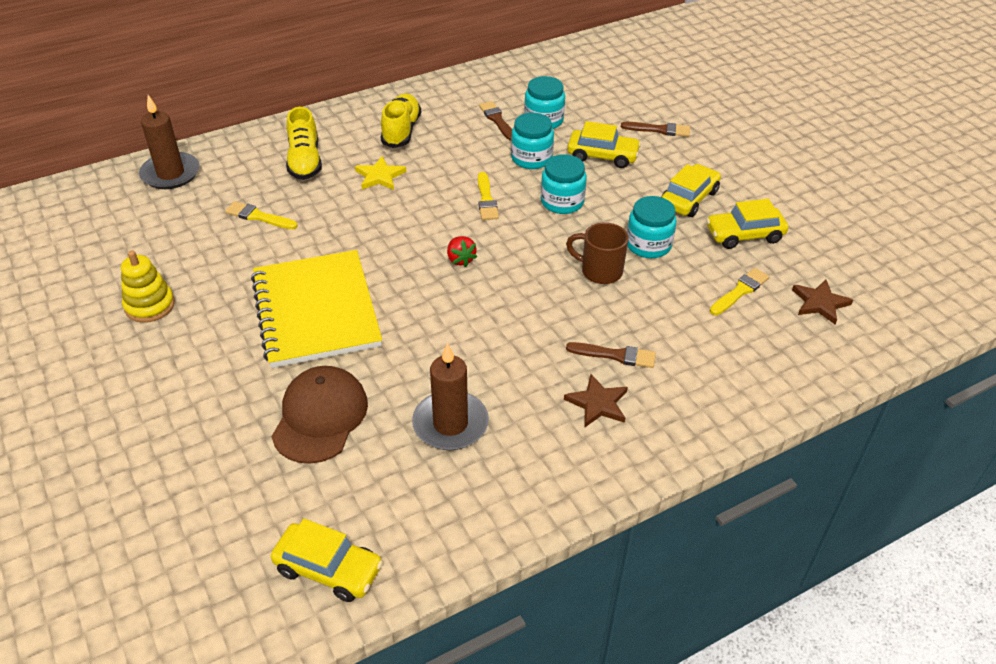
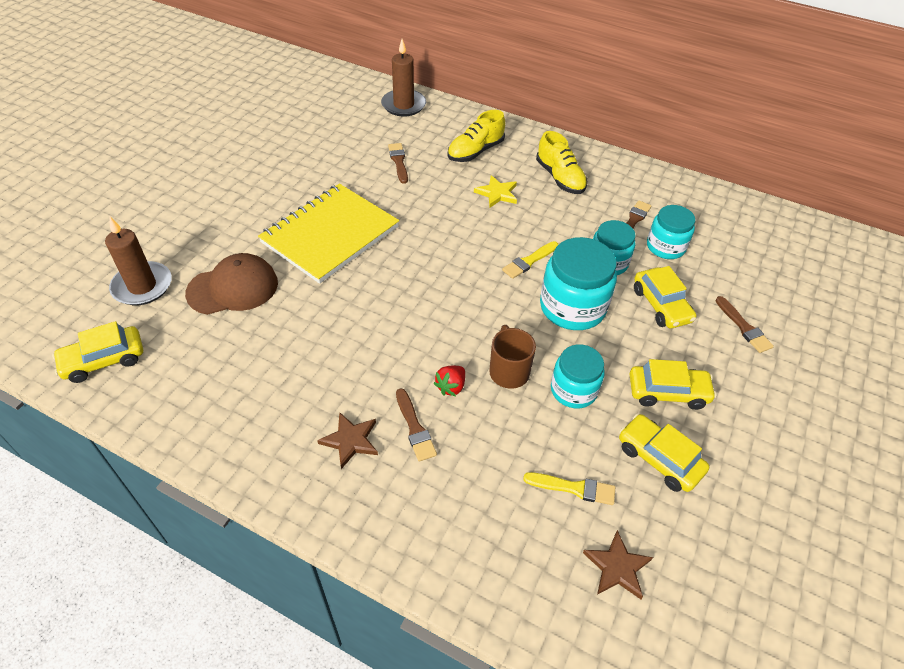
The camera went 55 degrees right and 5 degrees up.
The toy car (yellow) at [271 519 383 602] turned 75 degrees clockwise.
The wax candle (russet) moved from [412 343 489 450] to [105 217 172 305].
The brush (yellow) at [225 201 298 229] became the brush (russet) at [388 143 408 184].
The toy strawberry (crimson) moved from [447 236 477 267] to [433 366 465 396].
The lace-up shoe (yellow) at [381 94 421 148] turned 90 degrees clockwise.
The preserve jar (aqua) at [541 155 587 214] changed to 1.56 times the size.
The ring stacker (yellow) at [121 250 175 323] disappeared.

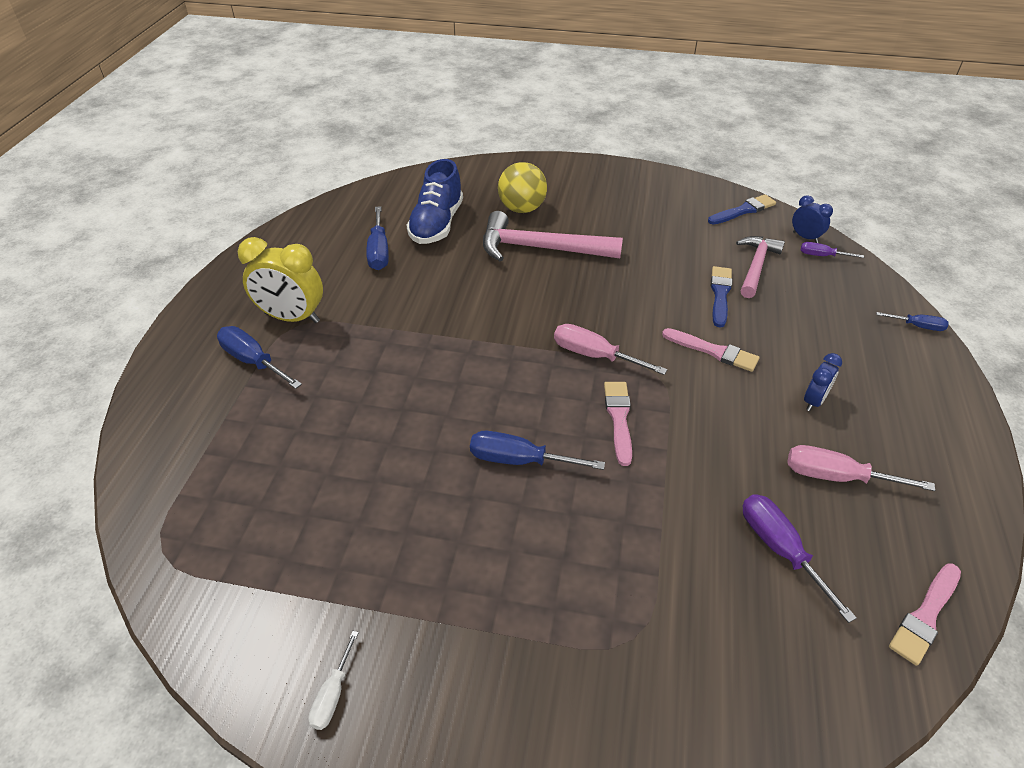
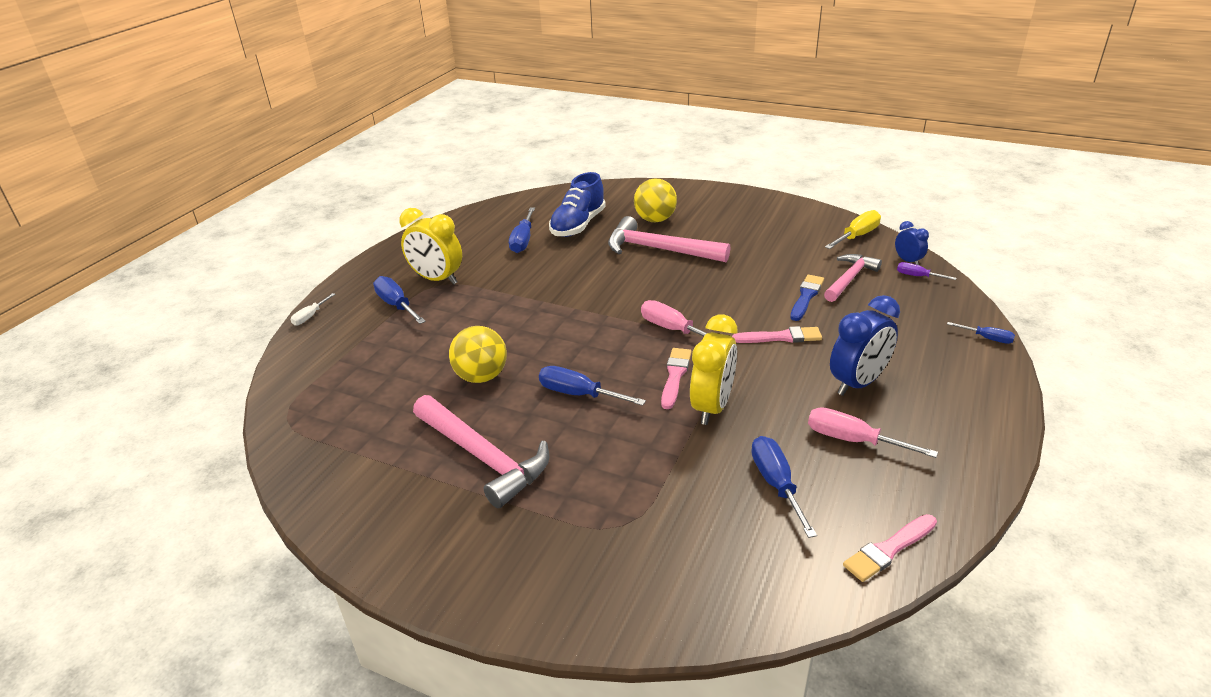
The camera went 15 degrees right and 10 degrees down.
The flat screwdriver (pure white) moved from [308 631 359 730] to [291 293 335 326].
The carpenter's hammer (rosy) at [413 395 549 508] appeared.
The ball (yellow) at [449 326 507 383] appeared.
The bedside clock (yellow) at [690 314 737 425] appeared.
The brush (rosy) at [662 328 759 372] turned 45 degrees counterclockwise.
The flat screwdriver (purple) at [743 494 857 623] became the flat screwdriver (blue) at [751 436 817 538].
The brush (blue) at [708 194 776 225] was replaced by the flat screwdriver (yellow) at [825 210 881 249].
The bedside clock (blue) at [804 353 842 411] changed to 1.87 times the size.

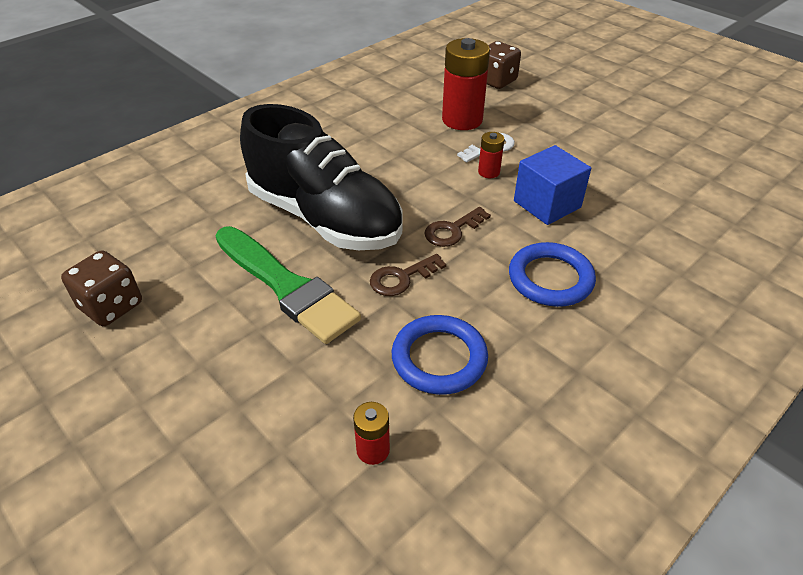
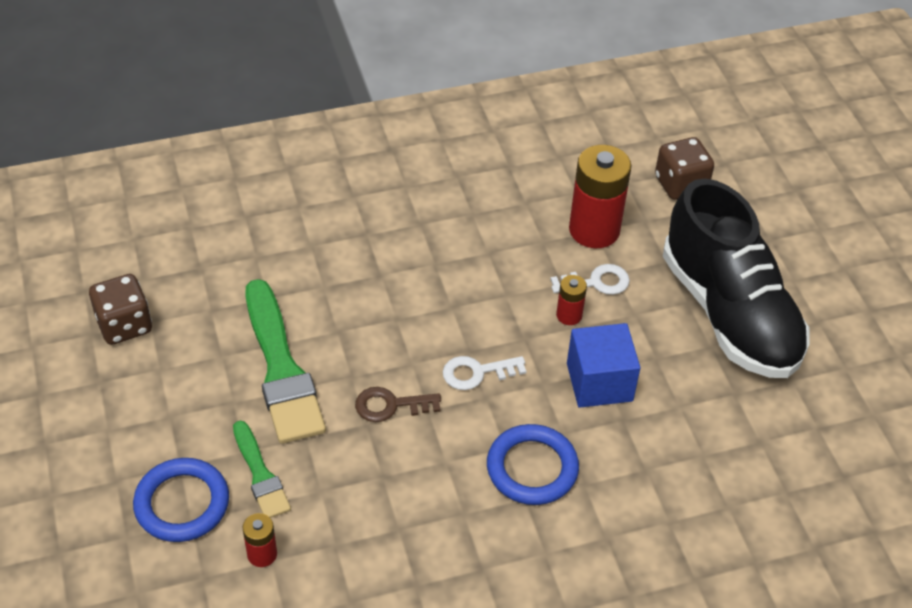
The camera went 25 degrees right and 5 degrees up.
The torus (blue) moved from [392 315 488 395] to [133 458 229 542].
The brush (emerald) at [233 421 291 518] appeared.
The door key (russet) at [425 207 491 247] became the door key (pure white) at [443 356 526 390].
The lace-up shoe (ebony) moved from [240 104 402 250] to [663 179 810 378].

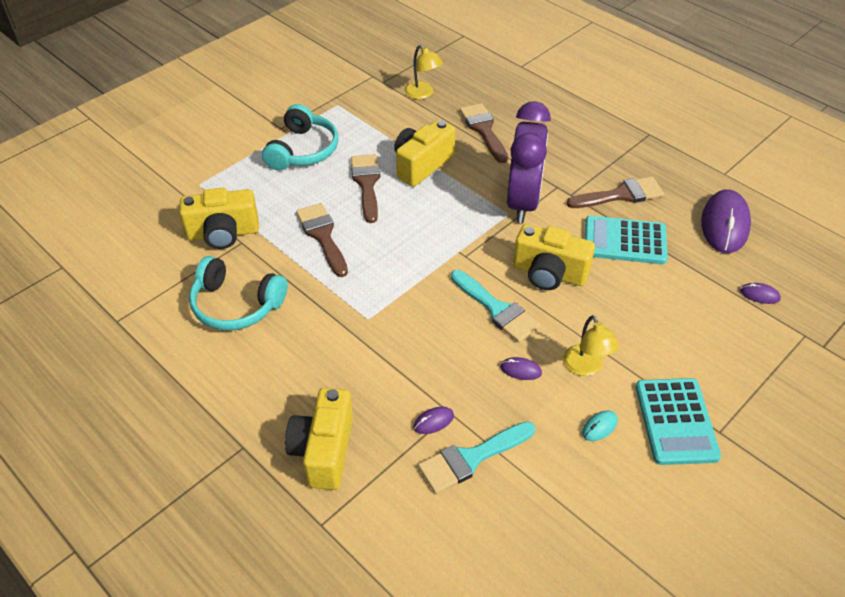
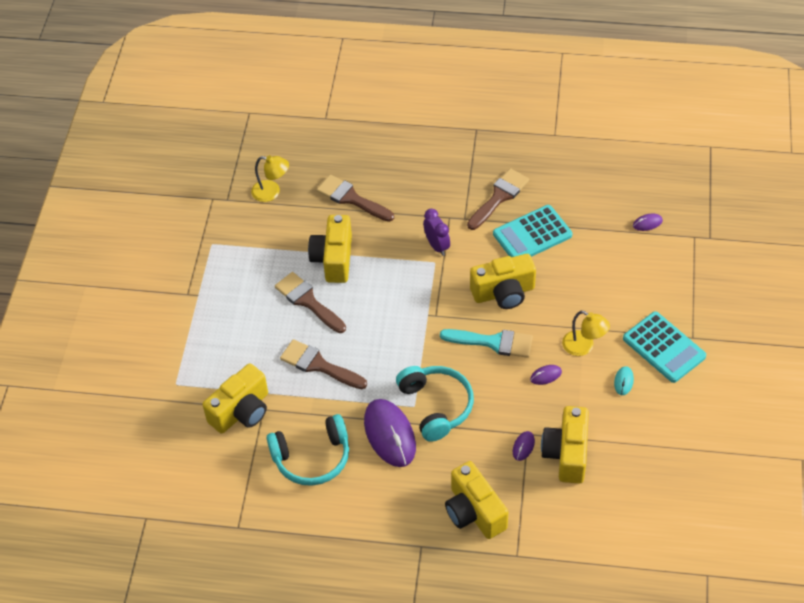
The camera went 35 degrees left and 5 degrees up.
The PC mouse (purple) moved from [701 189 751 253] to [364 399 416 467].
The headphones (aqua) moved from [262 104 339 171] to [396 366 474 442].
The bedside clock (purple) at [507 101 551 223] changed to 0.49 times the size.
The brush (aqua) at [418 421 535 494] was replaced by the compact camera (yellow) at [541 406 589 483].

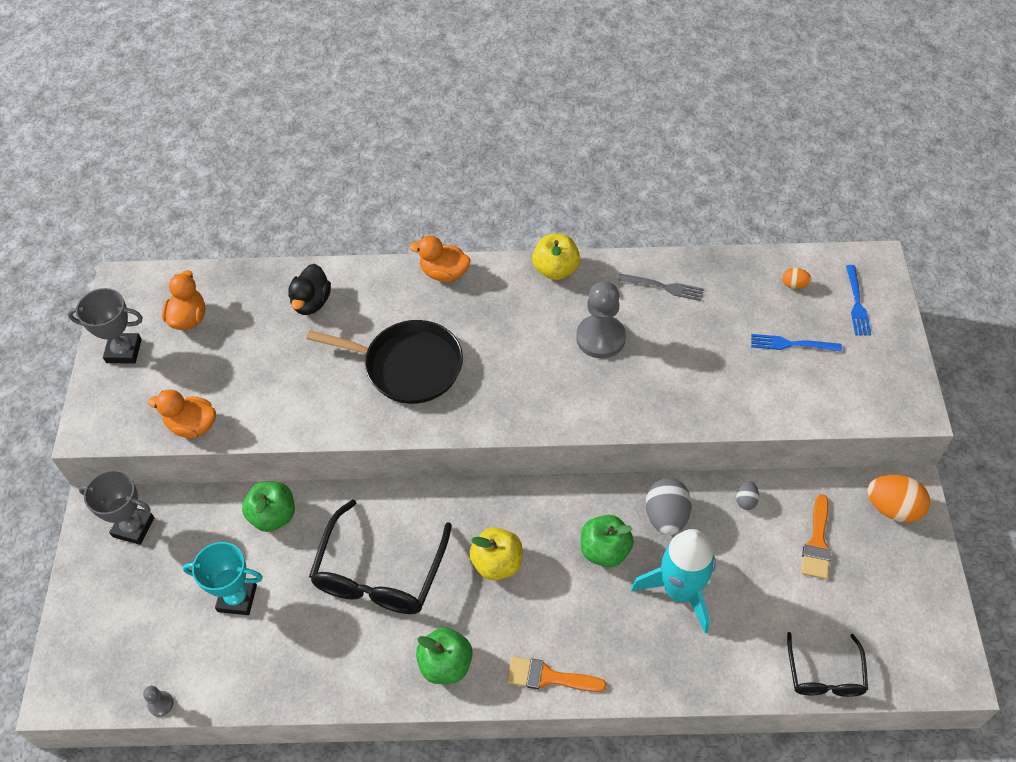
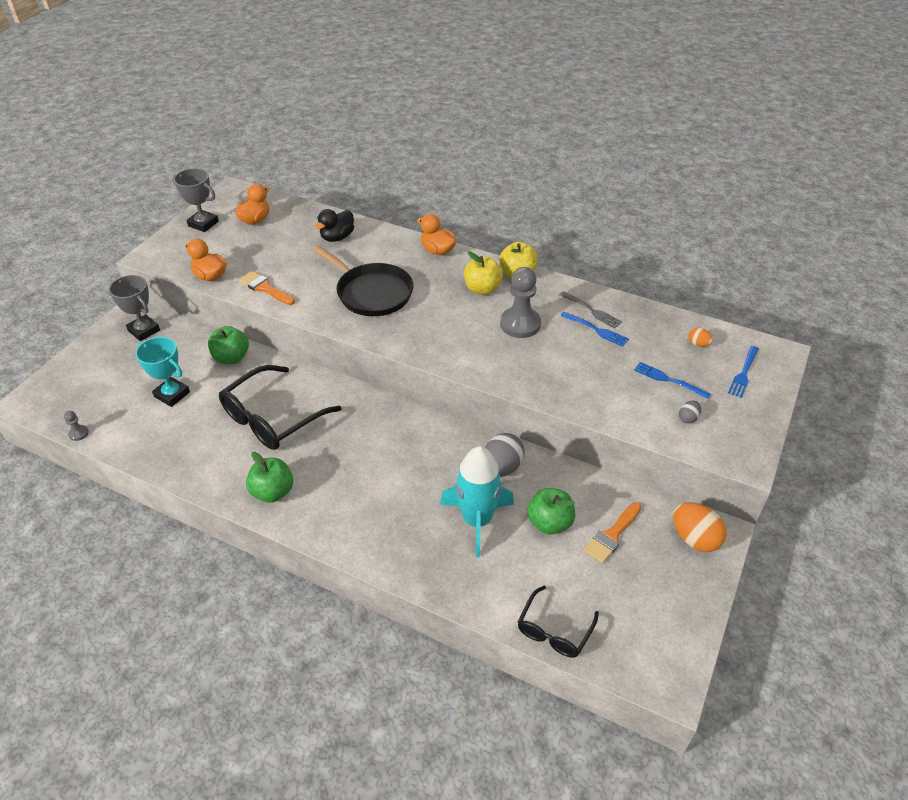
The camera went 25 degrees right and 10 degrees down.
The brush (orange-coloured) moved from [507 657 607 692] to [239 271 295 305].
The apple (yellow) moved from [469 527 523 580] to [464 252 503 295].
The apple (emerald) moved from [581 515 634 567] to [527 488 575 535].
The table fork (blue) at [560 312 629 347] appeared.
The egg (grey) moved from [736 481 759 510] to [679 401 701 424].

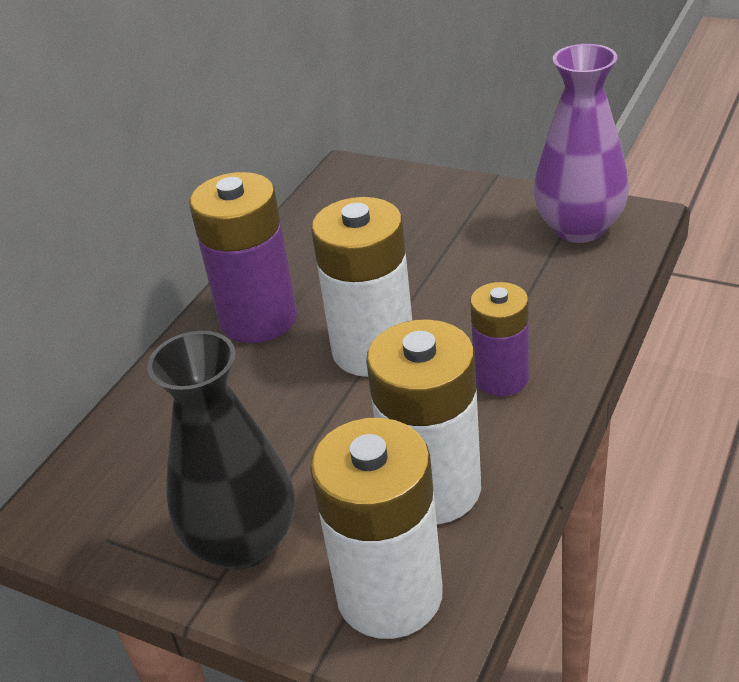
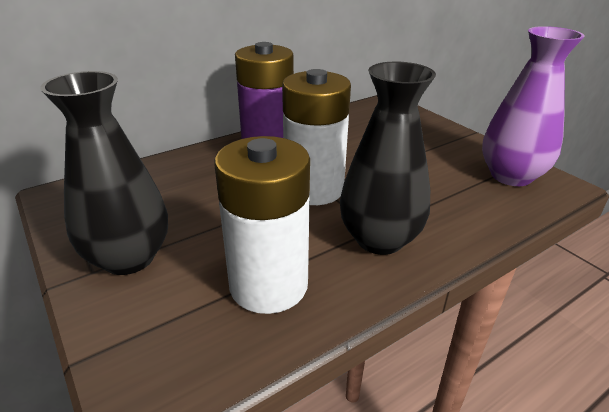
The camera went 25 degrees right and 5 degrees down.
The AA battery (purple) at [470 282 529 396] was replaced by the tall vase (ebony) at [340 62 436 255].
The AA battery (pure white) at [310 418 443 639] disappeared.

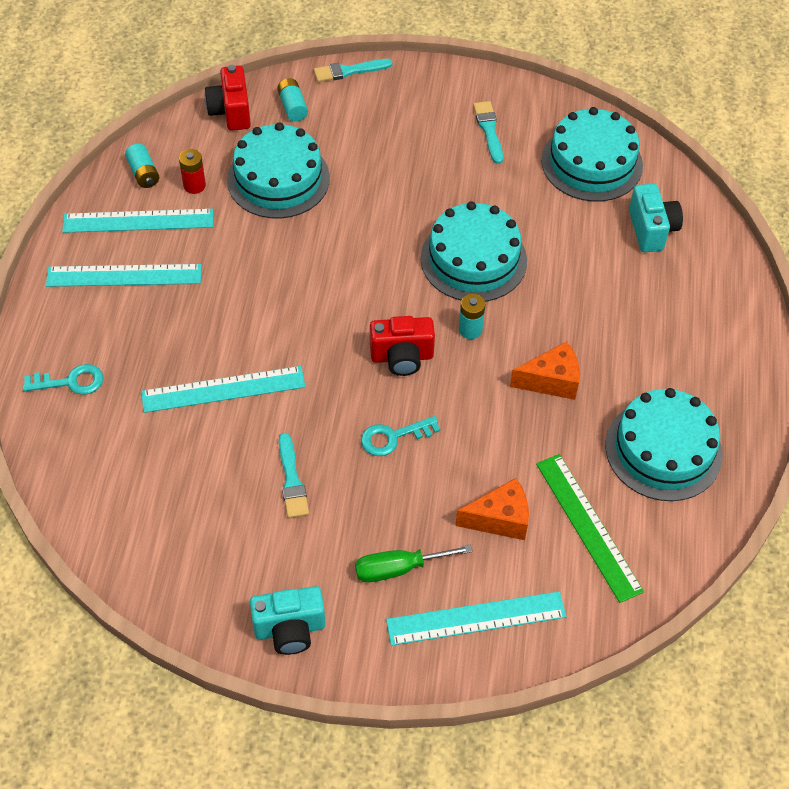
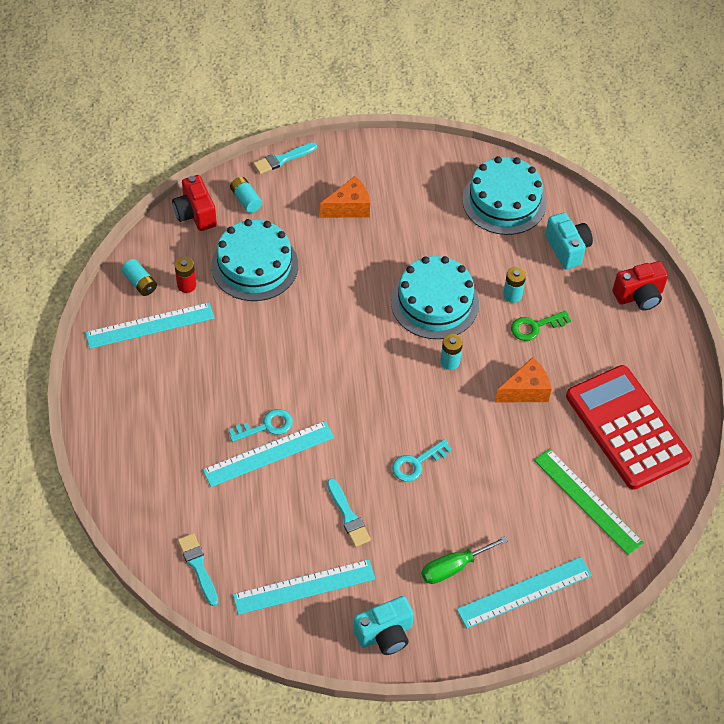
The camera went 15 degrees left and 0 degrees up.
The brush (aqua) moved from [473 101 503 164] to [178 533 218 606].
The door key (aqua) moved from [23 364 103 395] to [229 409 293 442].
The ruler (aqua) moved from [46 264 202 287] to [233 559 375 615].
The cheese wedge (orange-coloured) moved from [455 478 529 540] to [320 176 370 218].
The AA battery (aqua) at [503 267 526 303] appeared.
The door key (emerald) at [511 311 571 341] appeared.
The layer cake (aqua) at [606 388 723 501] was replaced by the pocket calculator (crimson) at [566 365 692 490].
The compact camera (crimson) moved from [370 316 435 376] to [613 261 668 310].

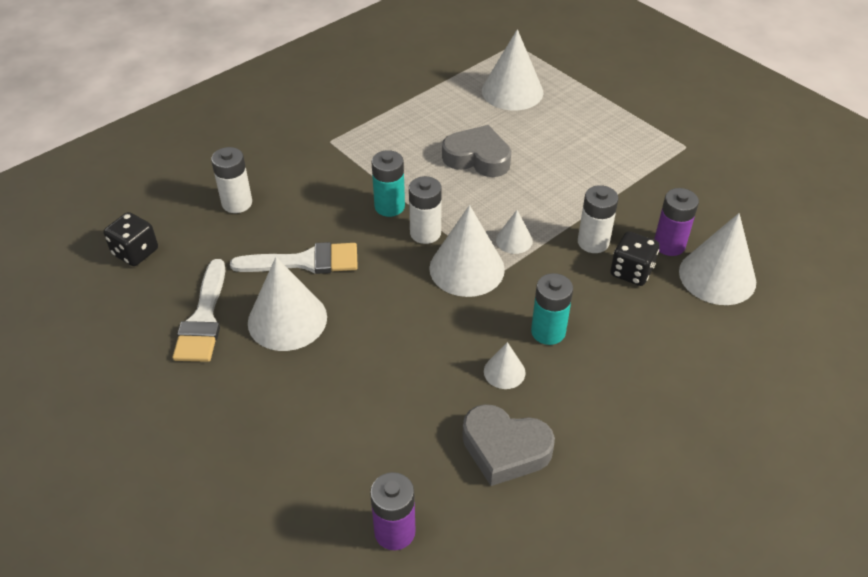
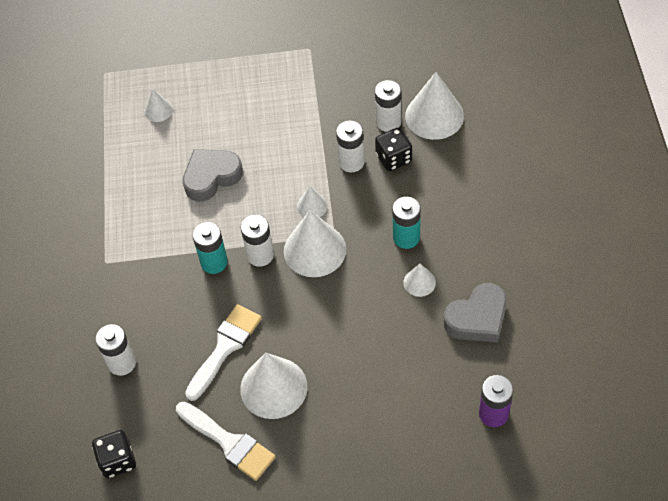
The camera went 50 degrees left and 10 degrees up.
The cone (pure white) at [482 29 543 110] changed to 0.50 times the size.
The AA battery (purple) at [654 188 699 256] became the AA battery (pure white) at [375 80 401 132].

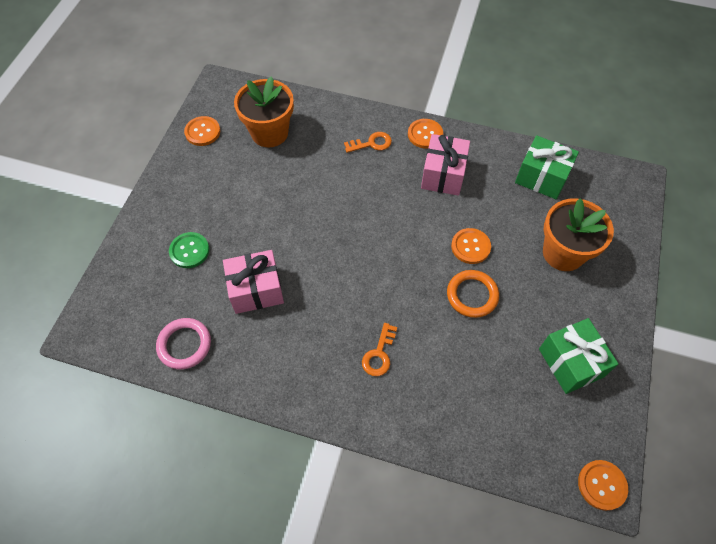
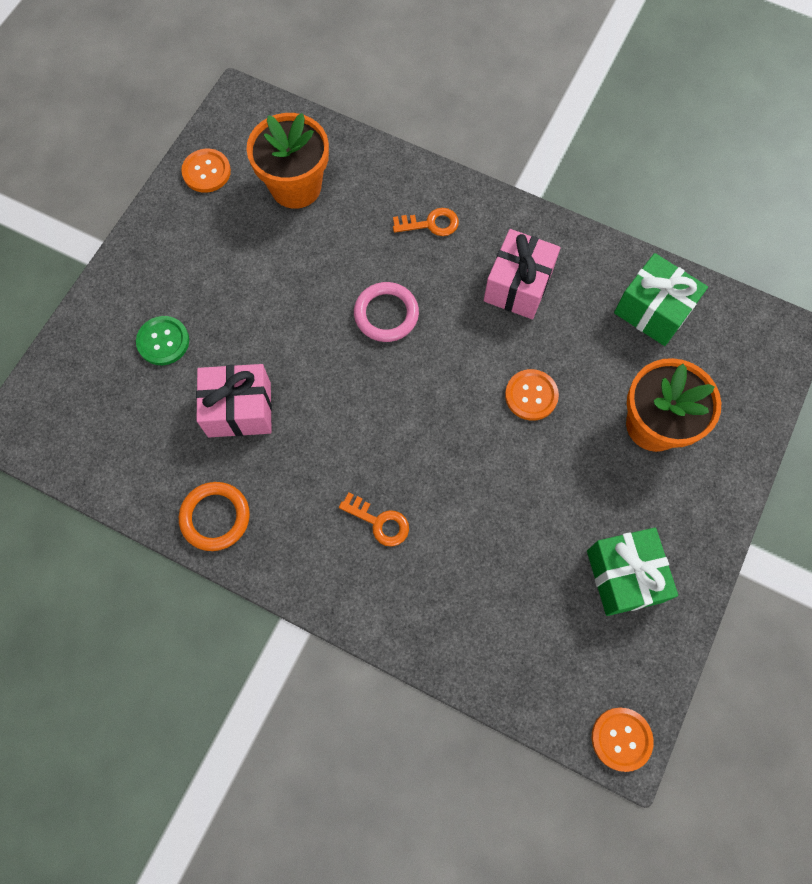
The camera went 10 degrees right and 10 degrees up.
The torus (orange-coloured) moved from [447 270 499 318] to [179 482 250 551].
The door key (orange-coloured) at [362 323 397 376] turned 90 degrees counterclockwise.
The torus (rosy) moved from [156 318 211 369] to [354 282 419 342].
The sewing button (orange-coloured) at [408 119 443 149] disappeared.

